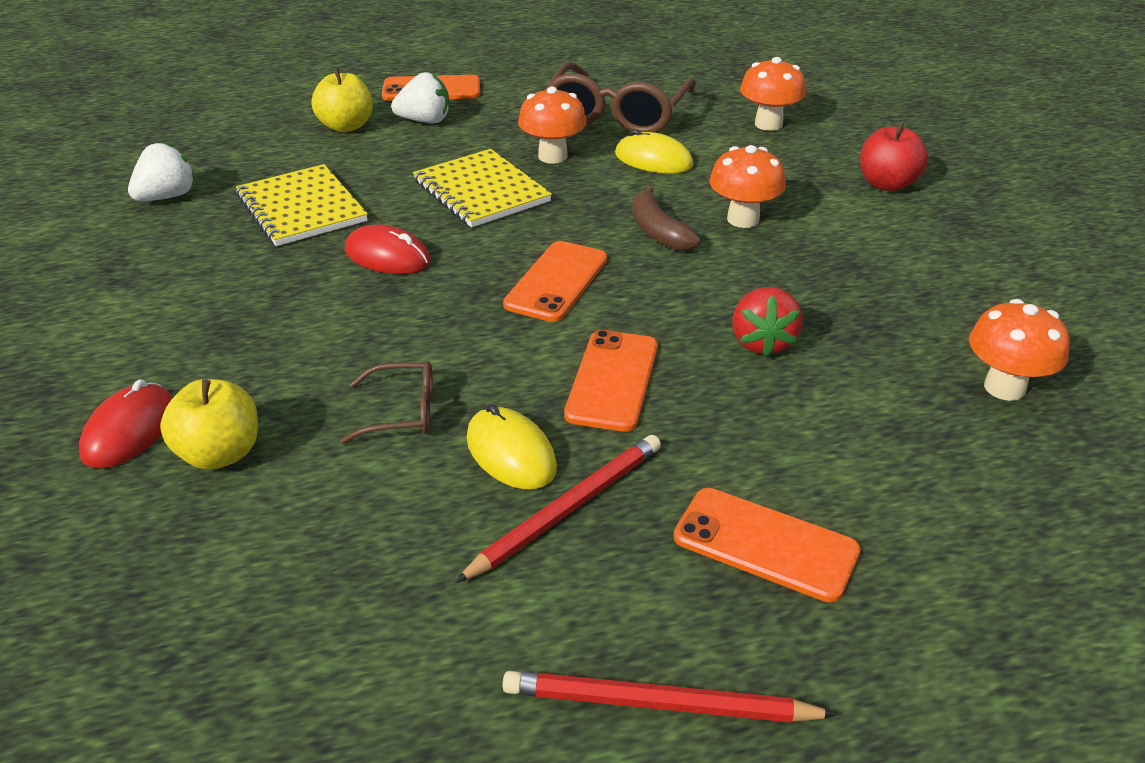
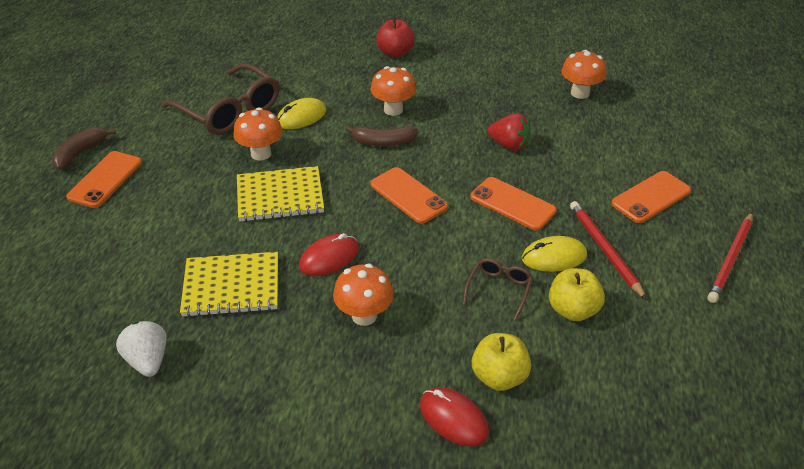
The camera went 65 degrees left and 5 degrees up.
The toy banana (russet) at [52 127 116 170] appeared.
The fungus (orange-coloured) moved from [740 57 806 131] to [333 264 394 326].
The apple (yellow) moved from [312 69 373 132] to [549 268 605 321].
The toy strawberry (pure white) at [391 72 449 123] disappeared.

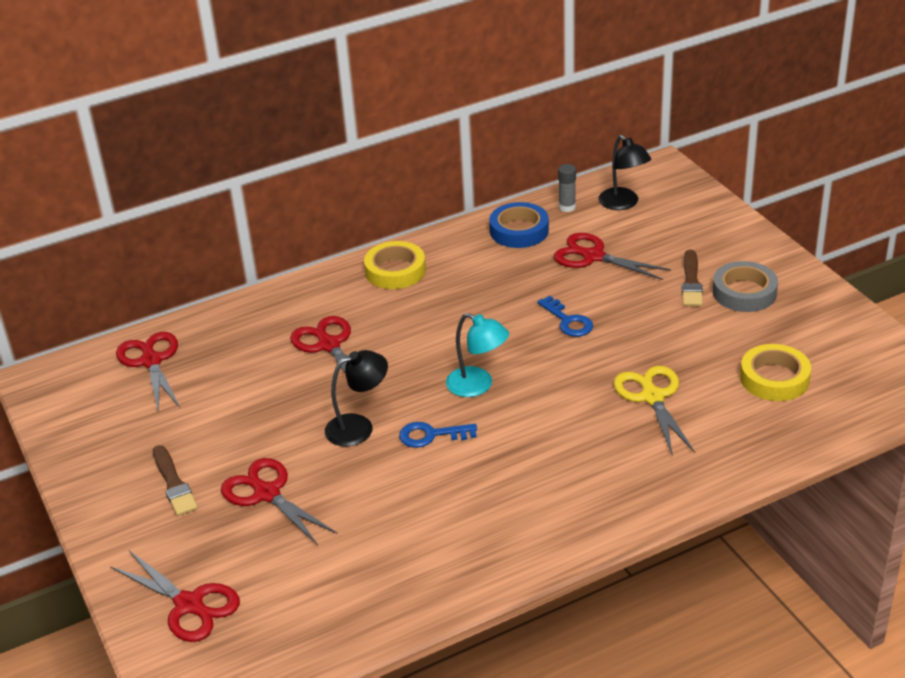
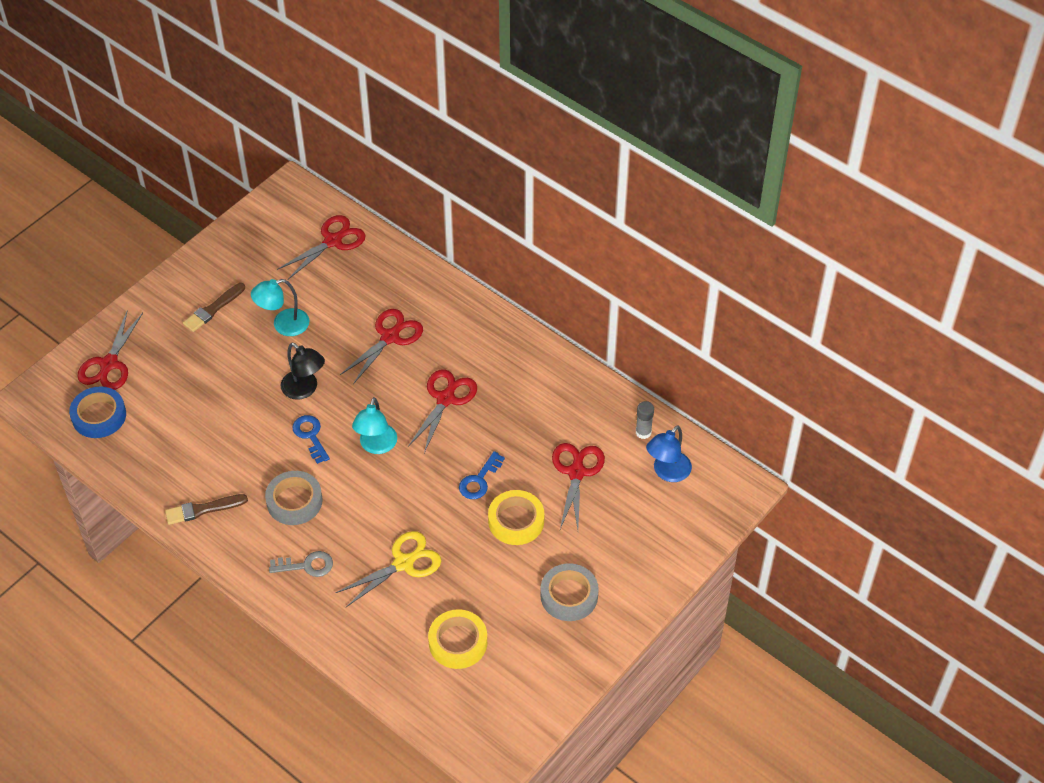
The camera went 65 degrees right and 15 degrees up.
The sticky tape (blue) moved from [489 202 549 248] to [69 386 126 438].
The brush (russet) moved from [682 249 703 306] to [165 494 248 525].
The desk lamp (aqua) at [251 279 310 336] appeared.
The sticky tape (grey) at [265 471 322 525] appeared.
The door key (grey) at [269 551 333 577] appeared.
The shears (crimson) moved from [221 458 337 545] to [408 369 477 453].
The sticky tape (yellow) moved from [364 241 426 289] to [488 490 544 545].
The desk lamp (ebony) at [598 135 651 210] became the desk lamp (blue) at [646 425 692 482].

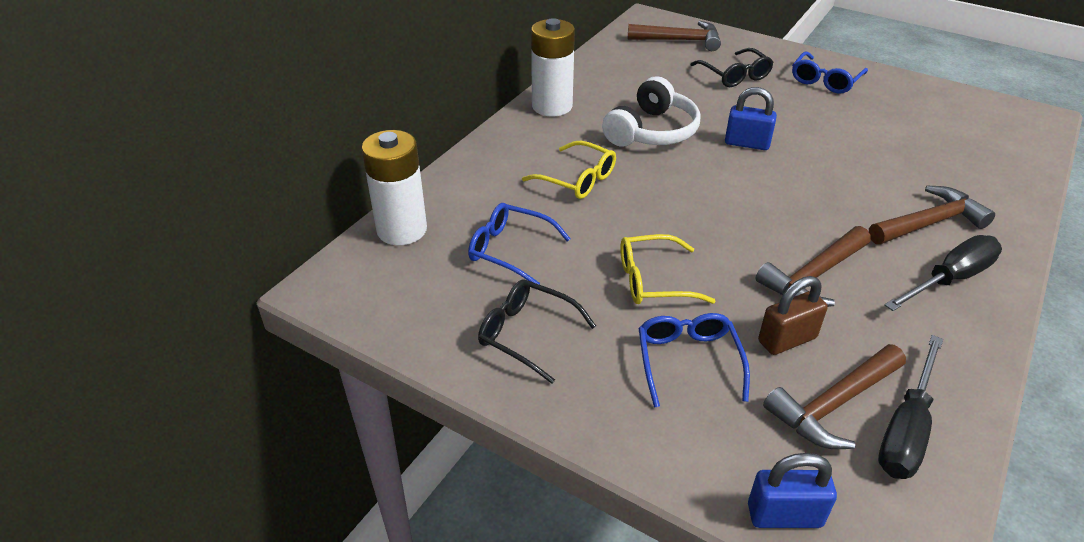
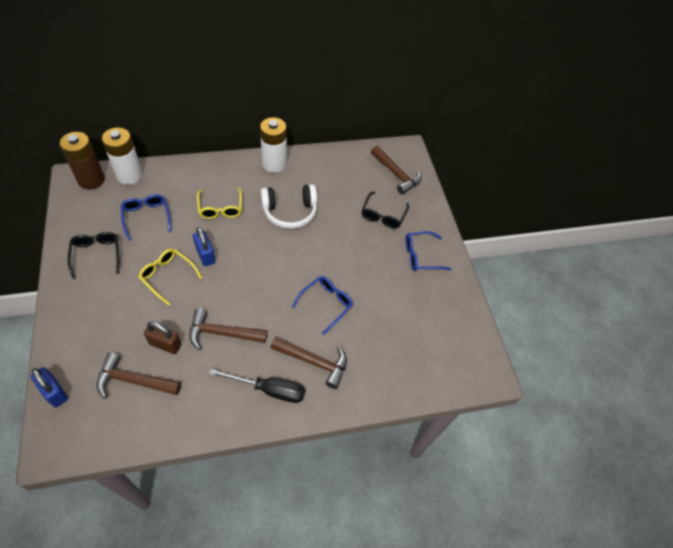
The camera went 40 degrees right and 15 degrees up.
The AA battery (russet) at [59 132 105 190] appeared.
The lock (blue) moved from [725 87 777 150] to [193 227 216 266].
The glasses (blue) moved from [638 313 750 408] to [292 276 353 335].
The flat screwdriver (ebony) at [878 335 943 479] disappeared.

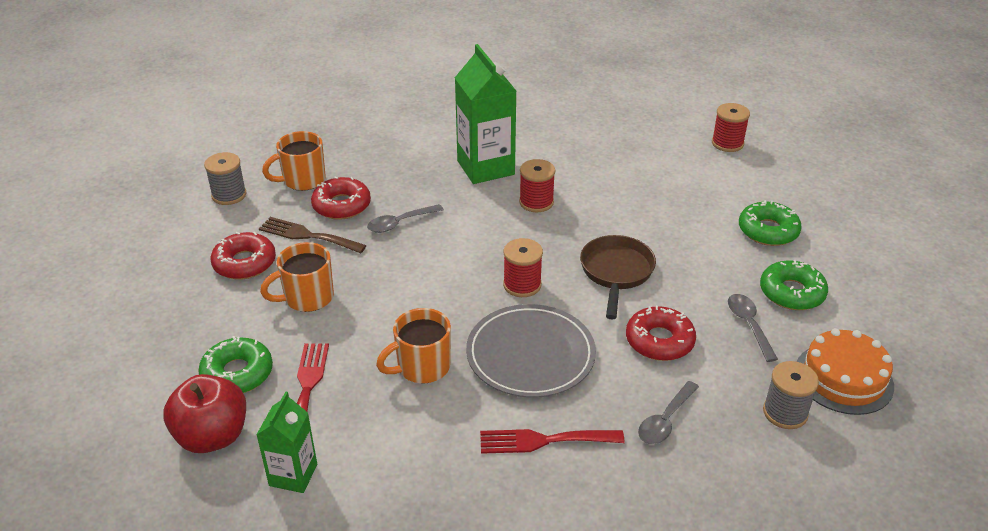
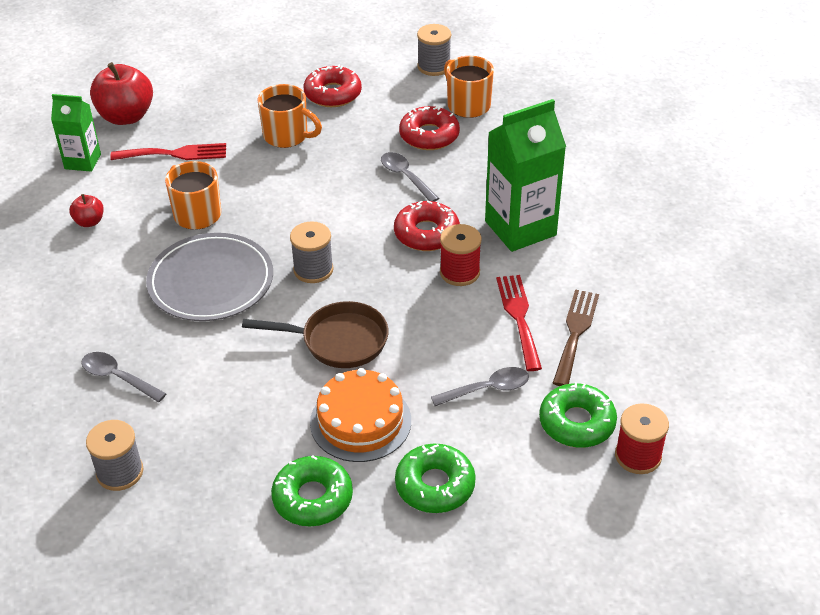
The camera went 85 degrees right and 5 degrees up.
The apple (crimson) at [69 194 104 227] appeared.
The mug (orange-coloured) at [260 242 334 312] turned 150 degrees clockwise.
The reel of thread (crimson) at [503 238 543 297] became the reel of thread (grey) at [290 221 334 283].
The layer cake (orange-coloured) moved from [797 328 894 415] to [310 368 411 462].
The doughnut (crimson) moved from [626 305 696 361] to [394 200 460 251].
The spoon (grey) moved from [728 294 778 362] to [431 367 529 406].
The table fork (crimson) moved from [480 429 624 454] to [496 275 542 371].
The doughnut (emerald) moved from [198 336 273 393] to [539 383 617 448].
The table fork (russet) moved from [259 217 367 253] to [553 289 599 386].

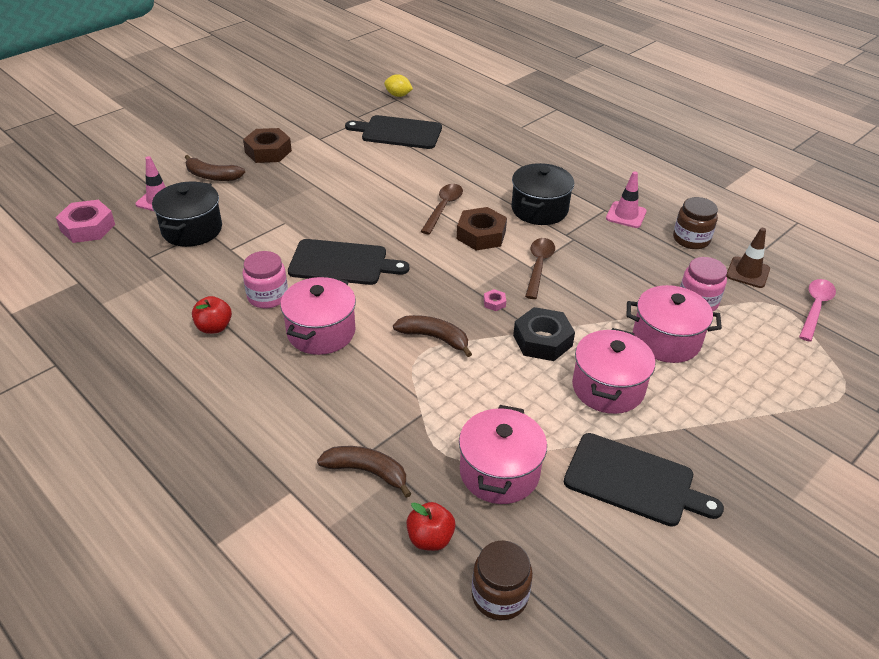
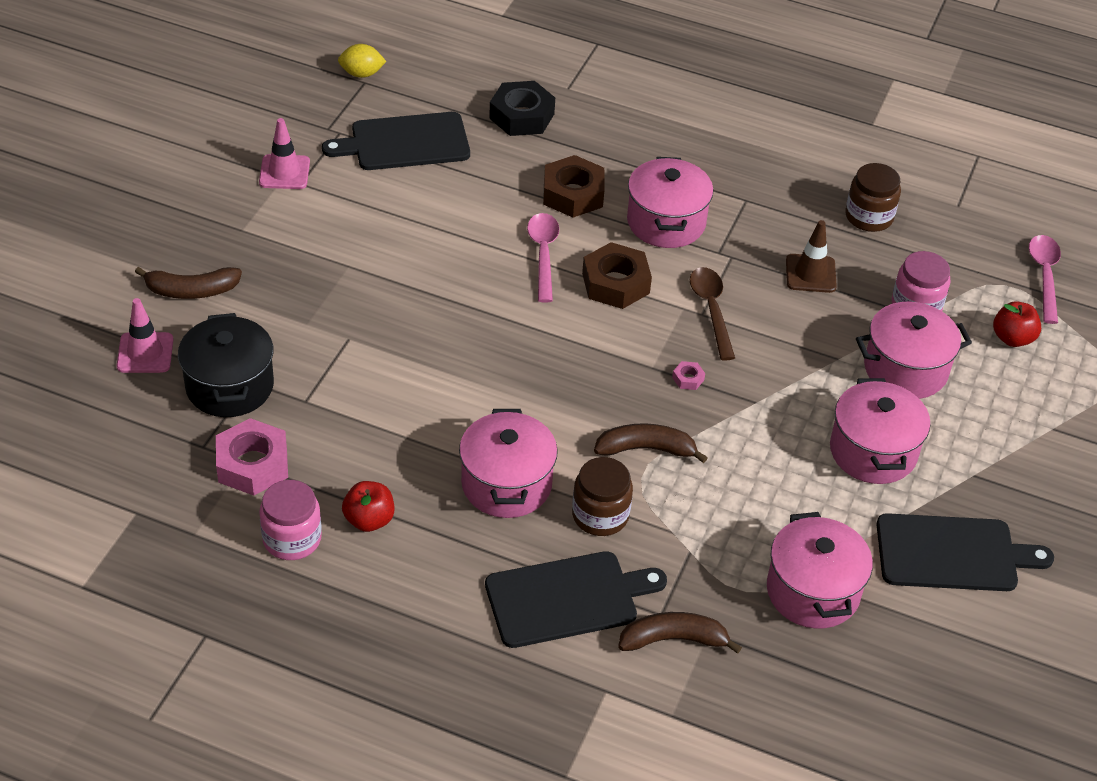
The camera went 25 degrees left and 5 degrees up.
The hexagon nut (rosy) moved from [56 200 115 243] to [216 418 288 496].
The traffic cone (rosy) moved from [606 171 647 228] to [259 118 310 189].
The preserve jar (rosy) moved from [242 251 288 308] to [259 480 322 560].
The cutting board (ebony) moved from [288 239 409 285] to [485 551 667 648].
The hexagon nut (ebony) moved from [513 307 575 361] to [489 81 555 136].
The spoon (russet) at [420 184 463 234] became the spoon (rosy) at [527 213 559 303].
The hexagon nut (russet) moved from [243 128 292 163] to [543 155 604 218].
The preserve jar (russet) moved from [472 540 533 620] to [572 457 633 536].
The pot (ebony) at [511 163 574 225] became the pot (rosy) at [627 157 713 248].
The traffic cone (russet) moved from [726 228 770 288] to [786 220 837 293].
The apple (crimson) moved from [406 502 456 551] to [993 301 1041 347].

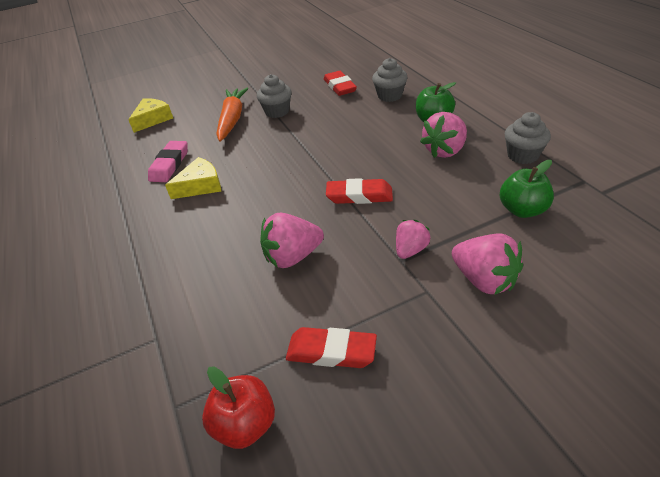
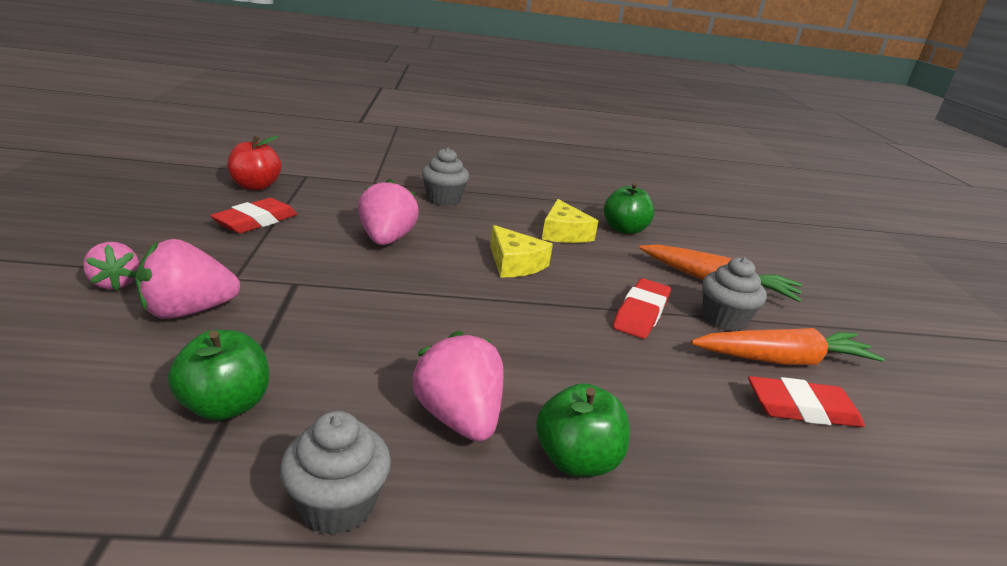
The camera went 105 degrees right and 15 degrees down.
The toy strawberry (rosy) moved from [396 220 431 259] to [83 242 139 290].
The muffin (grey) moved from [372 58 408 102] to [422 147 469 206].
The cheese wedge (yellow) moved from [128 98 173 133] to [490 225 553 277].
The pencil eraser (rosy) at [148 141 188 182] was replaced by the apple (emerald) at [604 182 654 234].
The pencil eraser (crimson) moved from [326 178 393 204] to [613 278 671 339].
The toy carrot (orange-coloured) at [691 328 885 365] appeared.

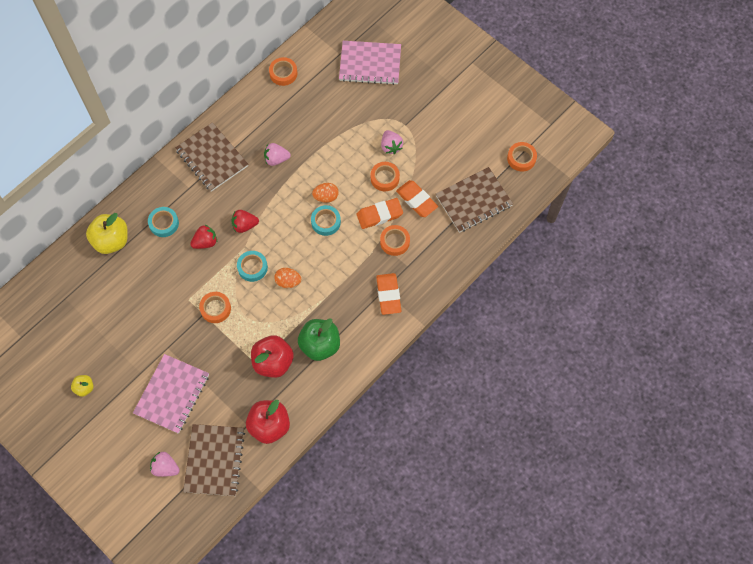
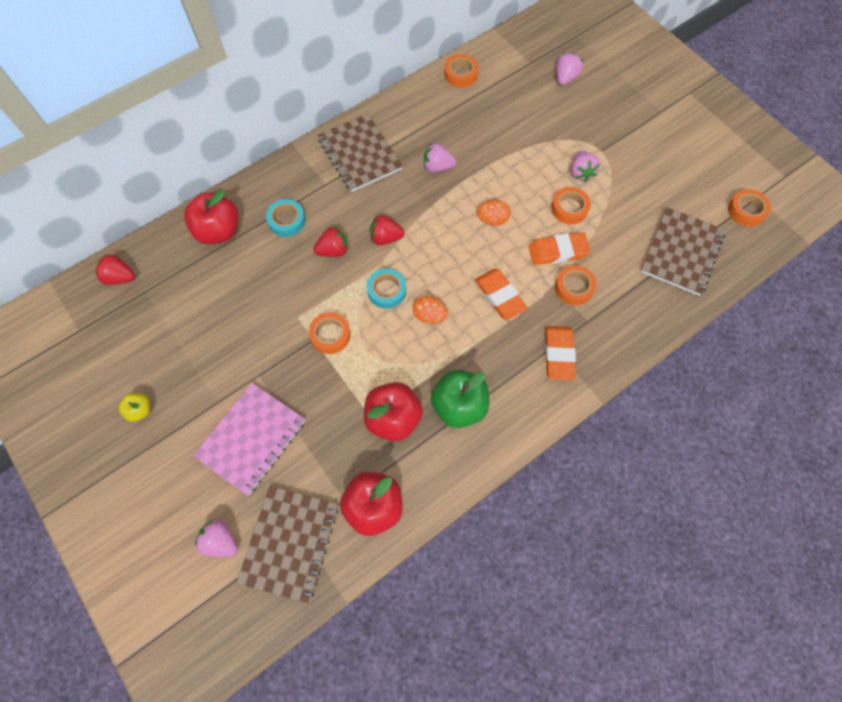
The camera went 10 degrees right and 0 degrees up.
The toy strawberry (crimson) at [95 254 135 285] appeared.
The apple (yellow) at [86 213 128 254] became the apple (crimson) at [184 190 239 244].
The pencil eraser (orange-coloured) moved from [396 180 438 217] to [475 269 528 320].
The notebook (rosy) at [339 41 401 85] was replaced by the toy strawberry (rosy) at [557 53 583 85].
The notebook (russet) at [436 167 513 233] turned 45 degrees counterclockwise.
The sticky tape (aqua) at [311 205 341 236] disappeared.

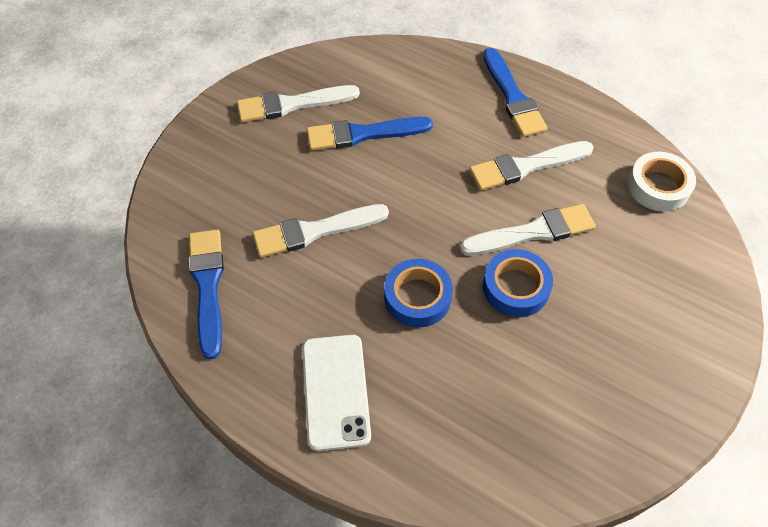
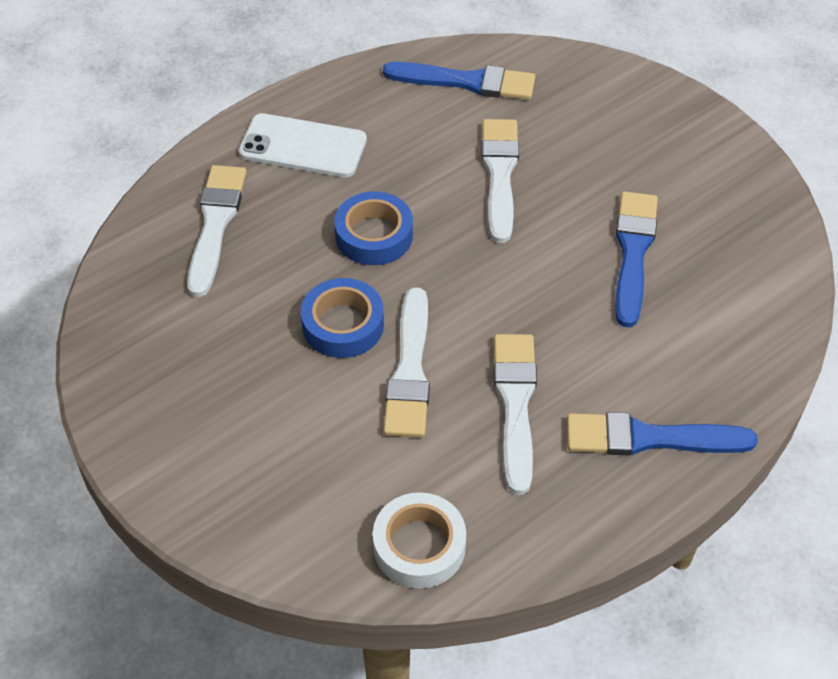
The camera went 110 degrees right and 5 degrees down.
The brush (pure white) moved from [237 85 360 122] to [187 165 247 297].

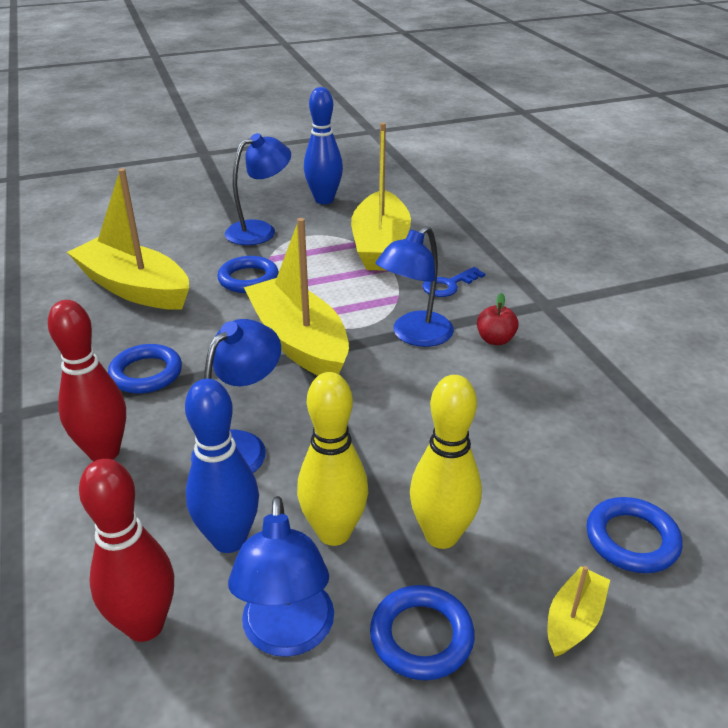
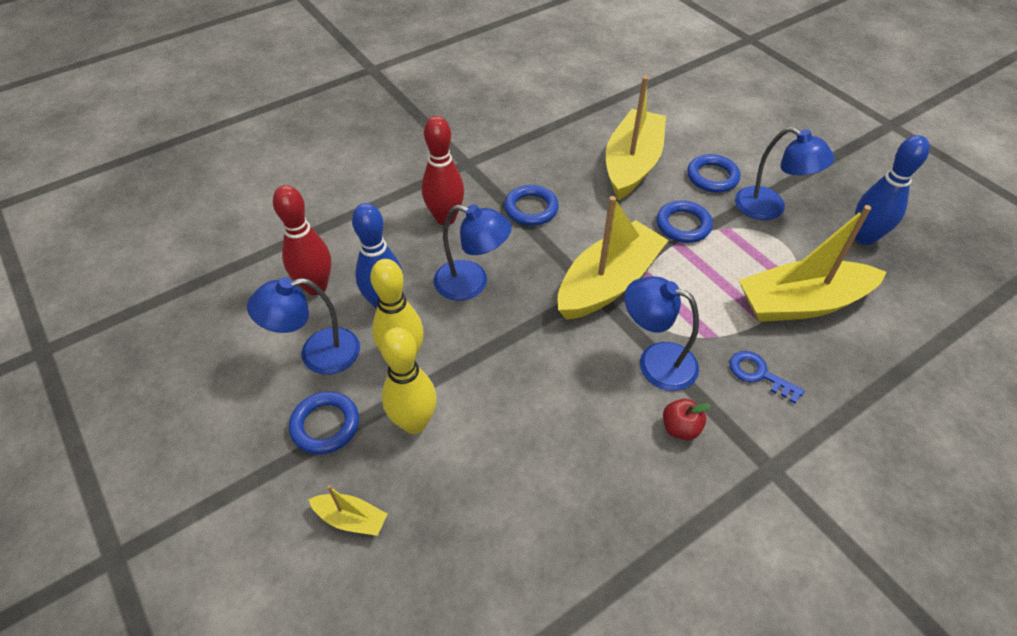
The camera went 75 degrees right and 15 degrees up.
The torus (blue) moved from [587 497 682 573] to [687 154 740 193].

